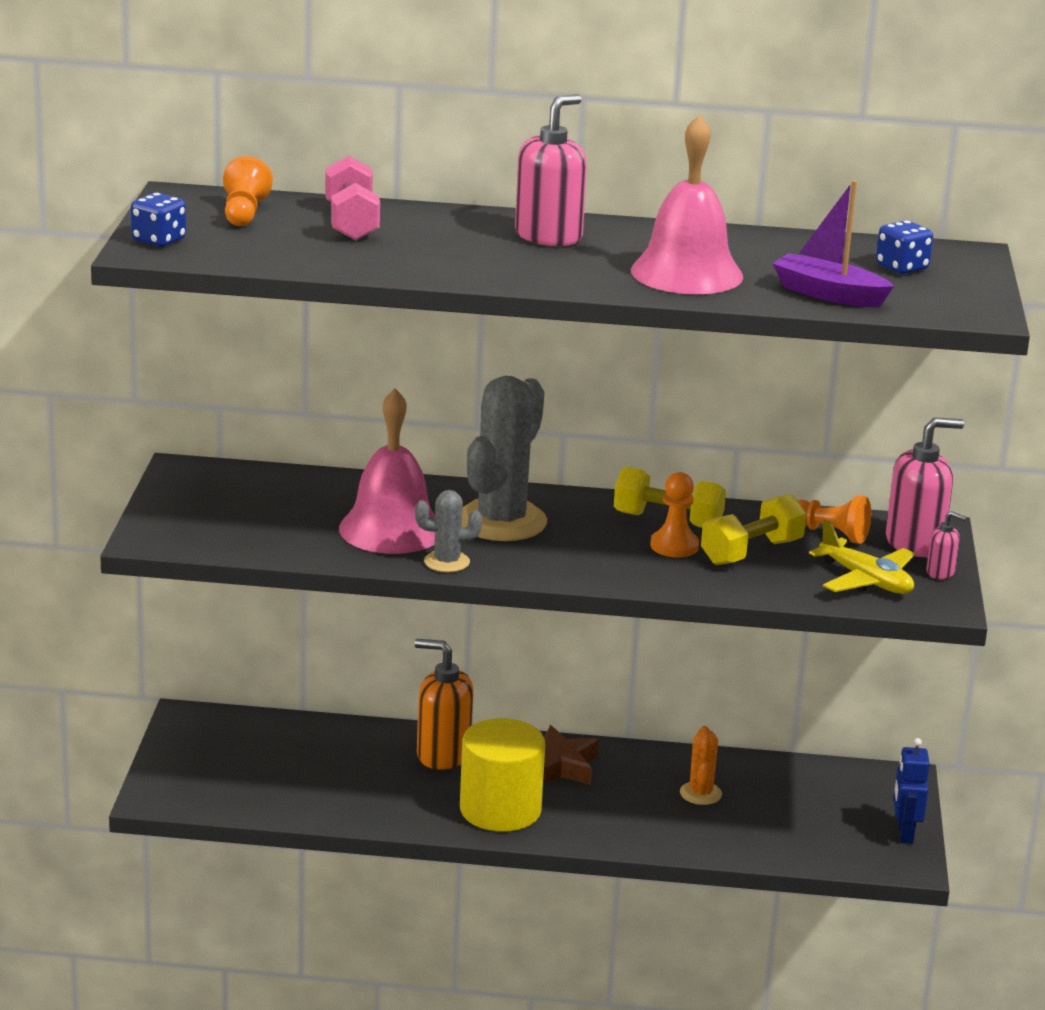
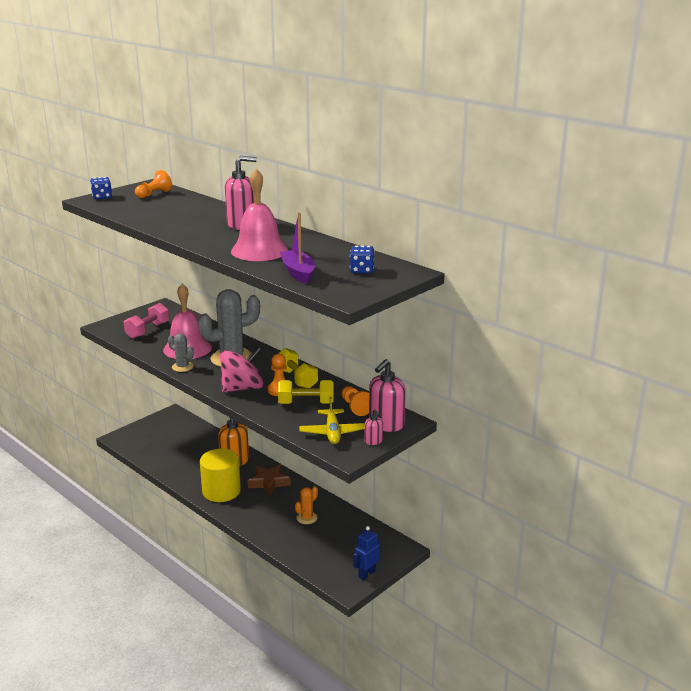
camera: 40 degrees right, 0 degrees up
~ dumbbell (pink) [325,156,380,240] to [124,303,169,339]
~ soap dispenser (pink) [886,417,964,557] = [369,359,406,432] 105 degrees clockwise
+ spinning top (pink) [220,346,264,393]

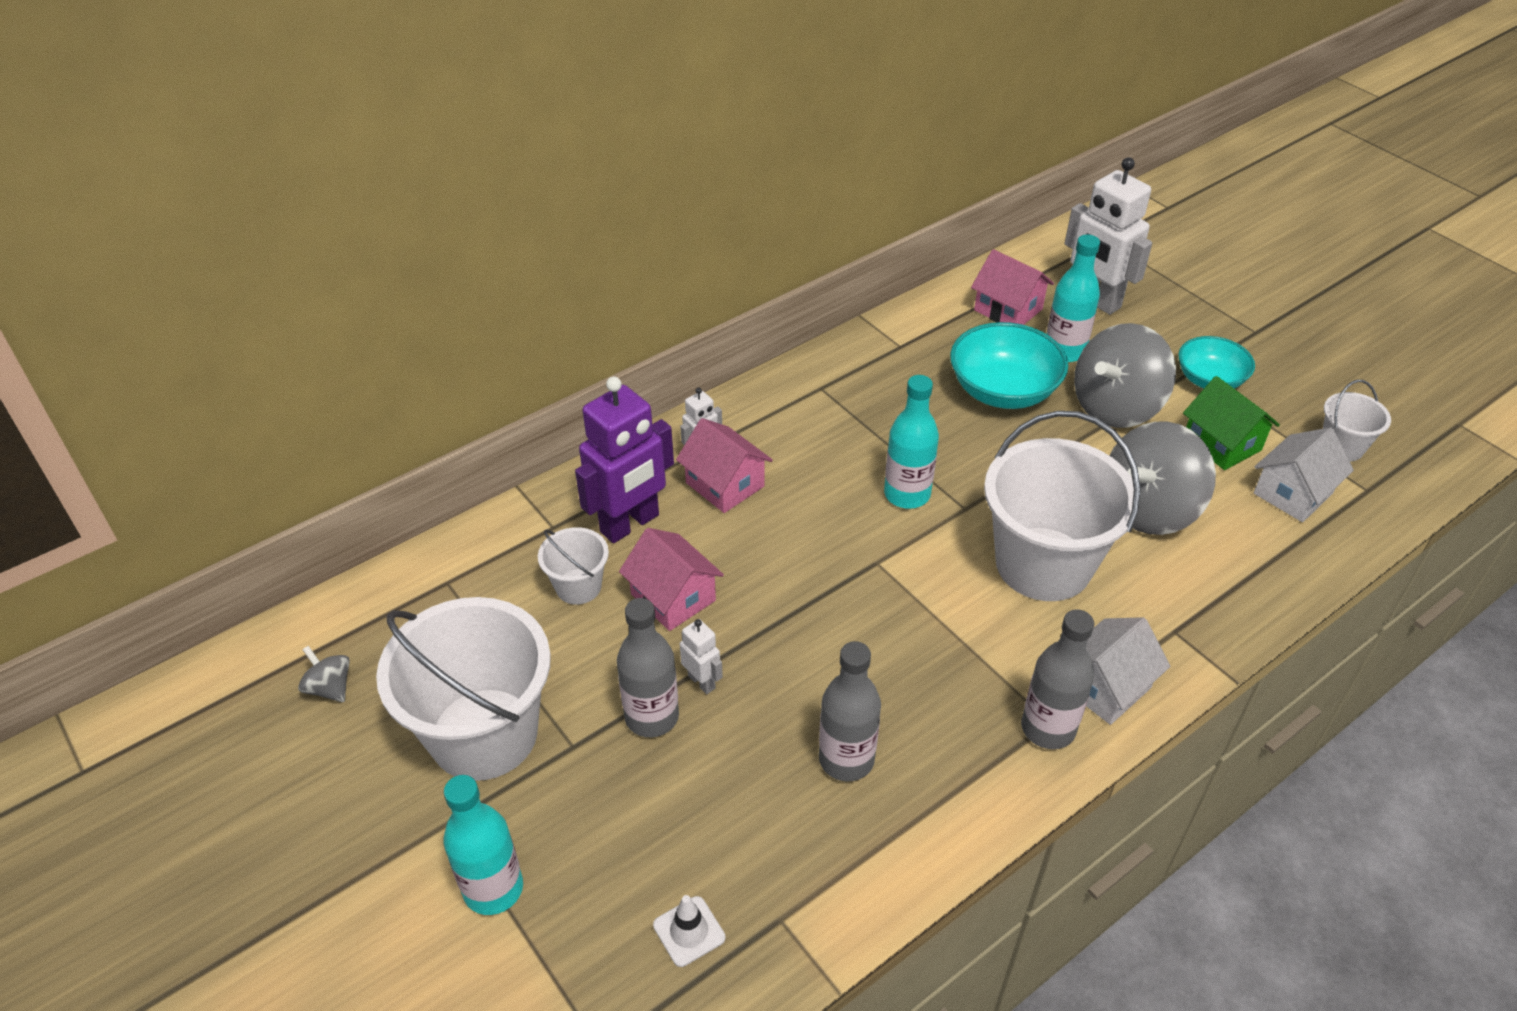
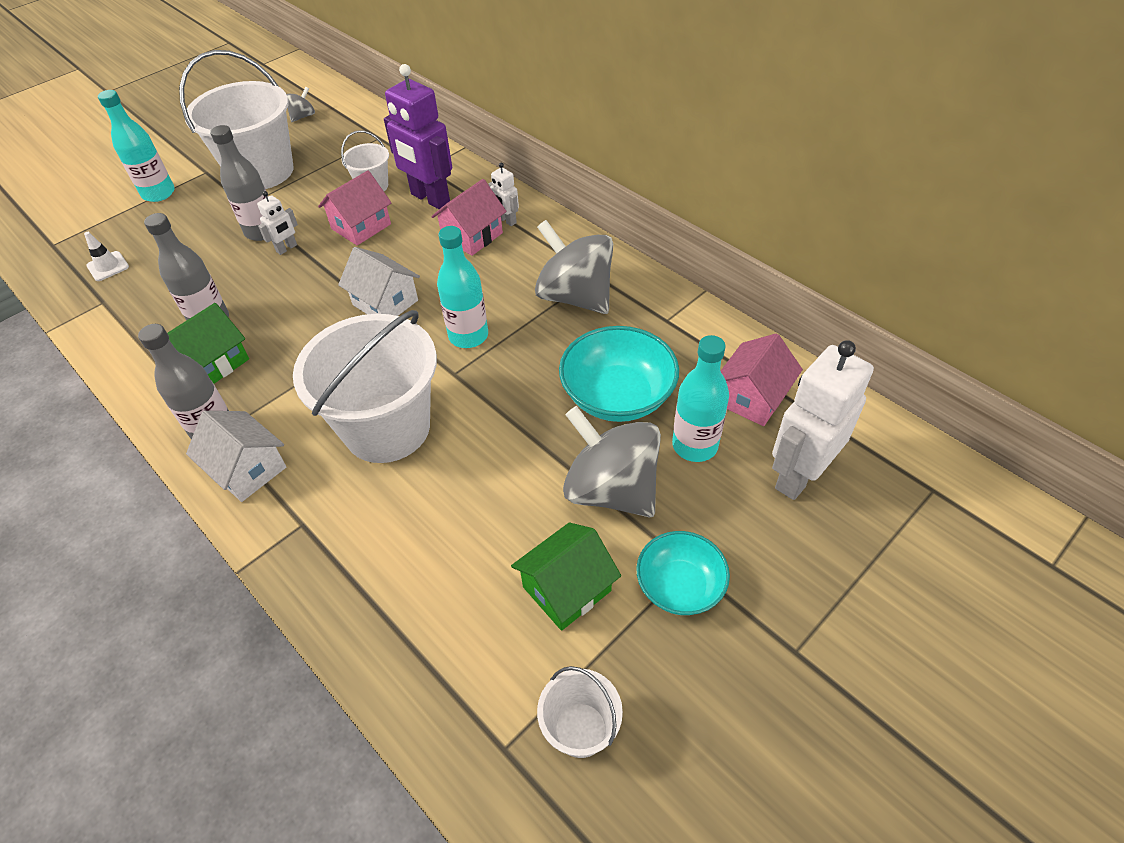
camera: 85 degrees right, 5 degrees up
~ spinning top (grey) [1110,422,1216,535] to [535,220,613,314]
~ house (white) [1254,427,1354,522] to [338,247,420,316]
+ house (green) [167,303,249,384]

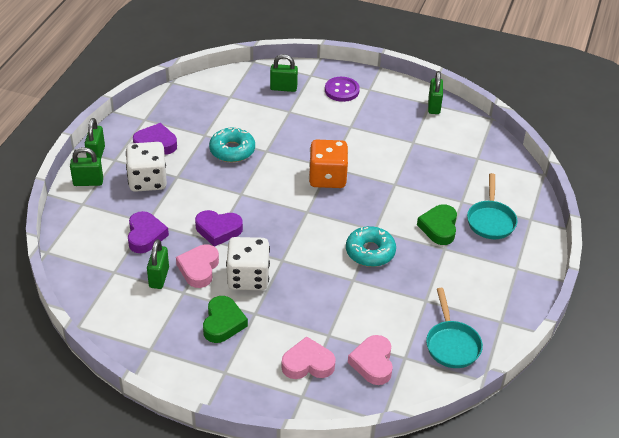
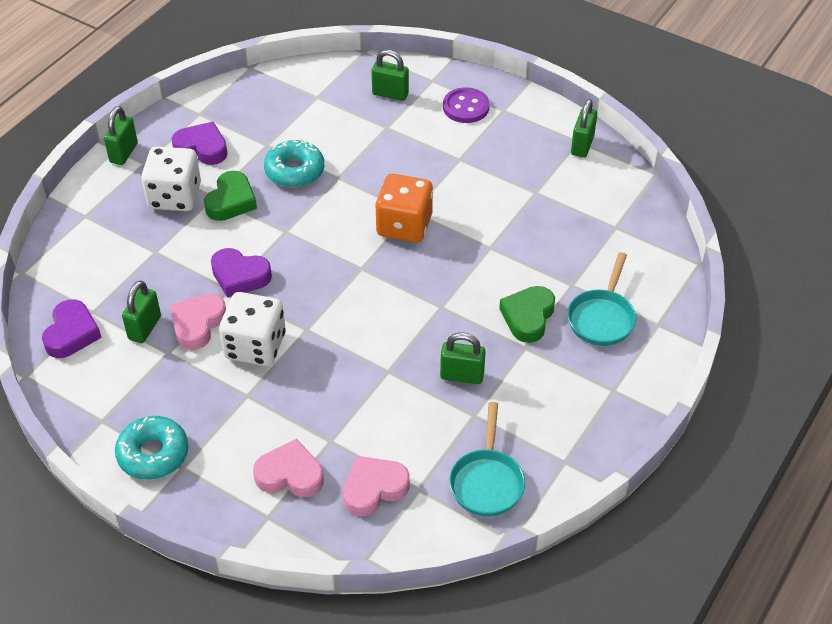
camera: 15 degrees right, 5 degrees up
~ padlock (green) [70,147,103,186] to [440,333,486,384]
~ heart (purple) [128,211,169,253] to [42,299,102,358]
~ donut (turquoise) [346,226,396,267] to [115,416,188,480]
~ heart (green) [203,296,248,343] to [204,171,257,221]
~ heart (pink) [348,335,393,385] = [343,456,410,516] 45 degrees clockwise

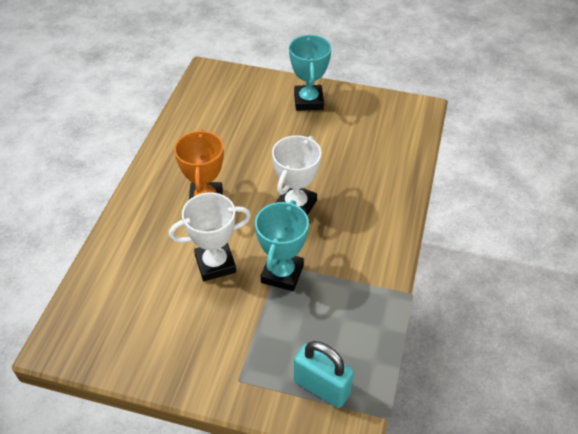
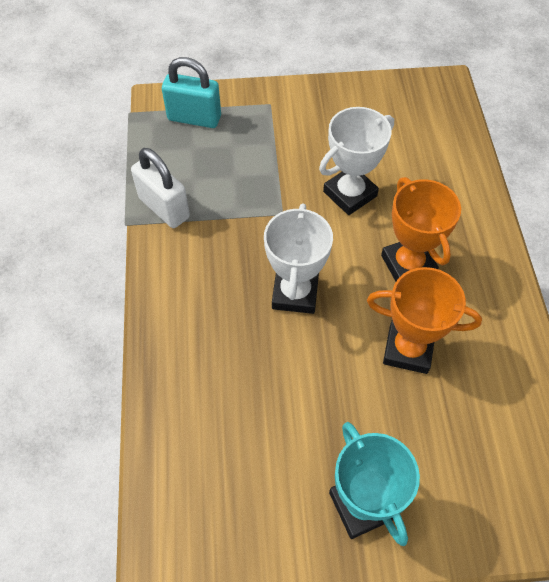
camera: 160 degrees right, 10 degrees up
- trophy (turquoise) [255,200,309,291]
+ padlock (white) [131,148,190,228]
+ trophy (orange) [367,267,482,374]

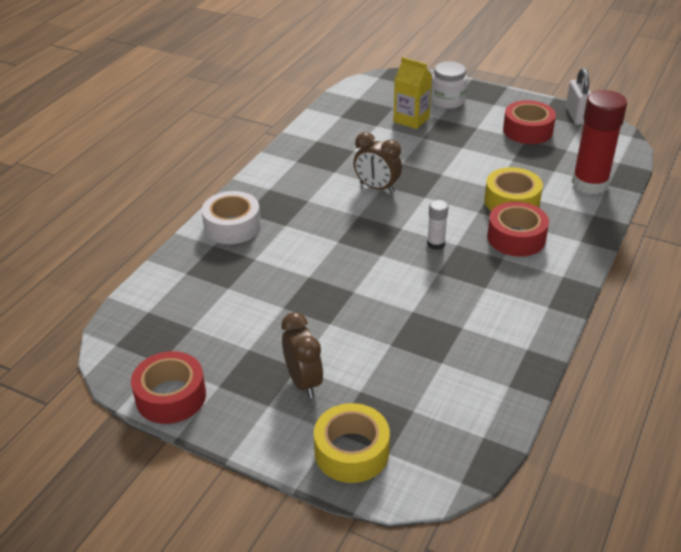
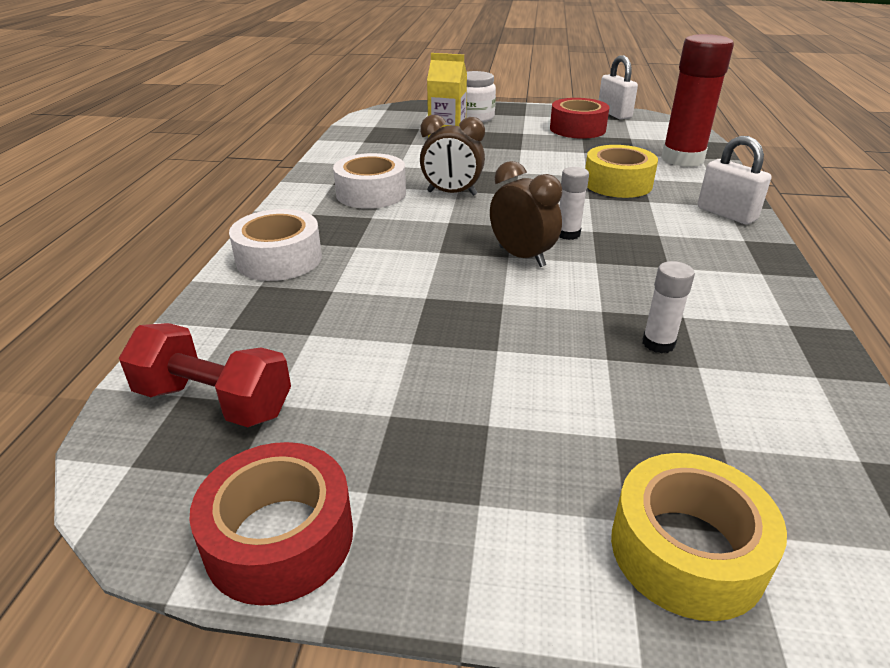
camera: 20 degrees left, 5 degrees down
- tape (red) [487,202,549,257]
~ clock (brown) [282,312,323,398] to [490,161,563,267]
+ padlock (white) [698,136,771,225]
+ tape (white) [333,153,406,209]
+ glue stick (white) [642,261,695,353]
+ dumbbell (red) [119,323,291,427]

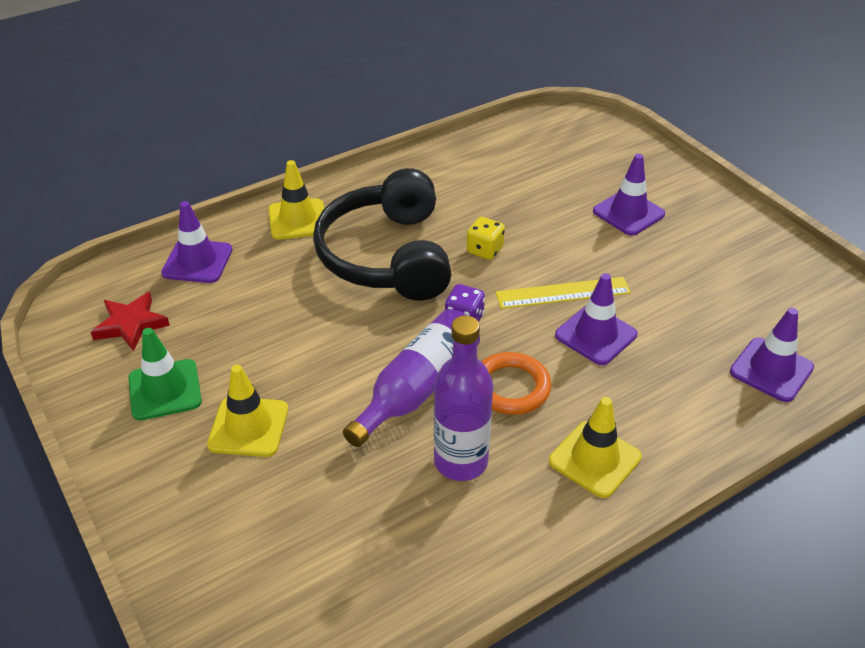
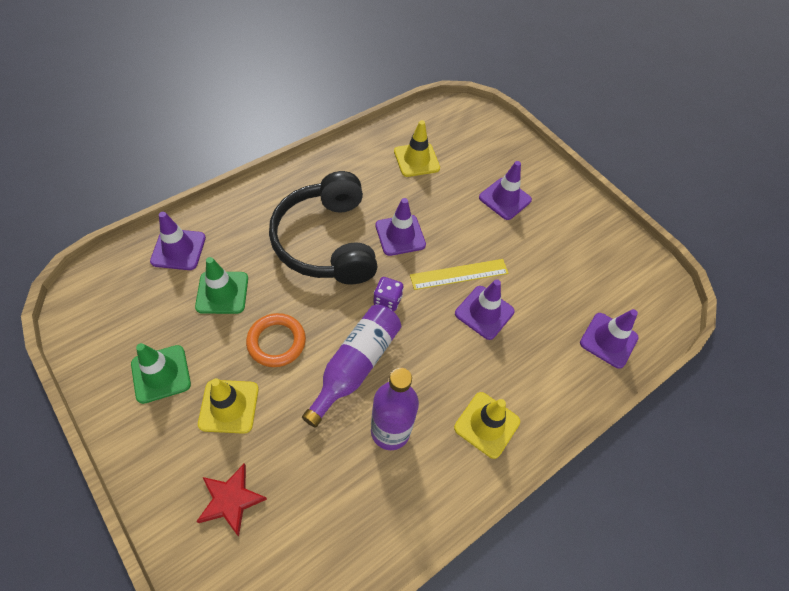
camera: 10 degrees left, 15 degrees up
~ traffic cone (yellow) [268,160,328,240] to [394,120,440,177]
~ dice (yellow) [467,217,505,260] to traffic cone (purple) [375,198,426,256]
~ star (red) [91,292,170,352] to [196,463,267,536]
~ ring (orange) [482,352,551,415] to [246,313,306,367]
+ traffic cone (green) [195,257,248,314]

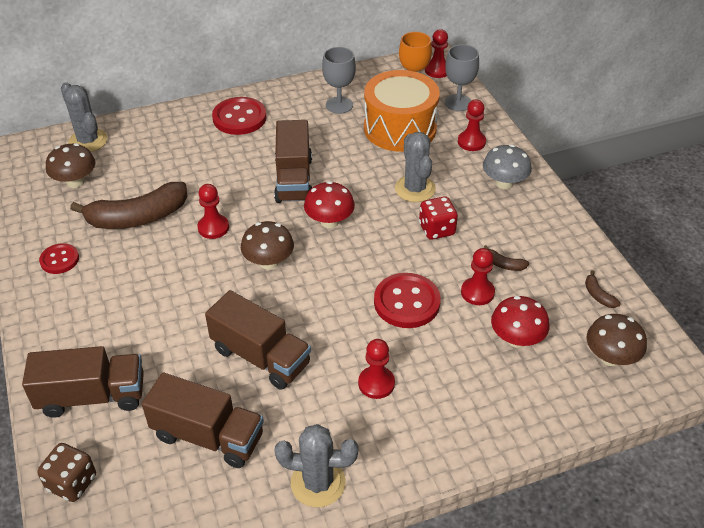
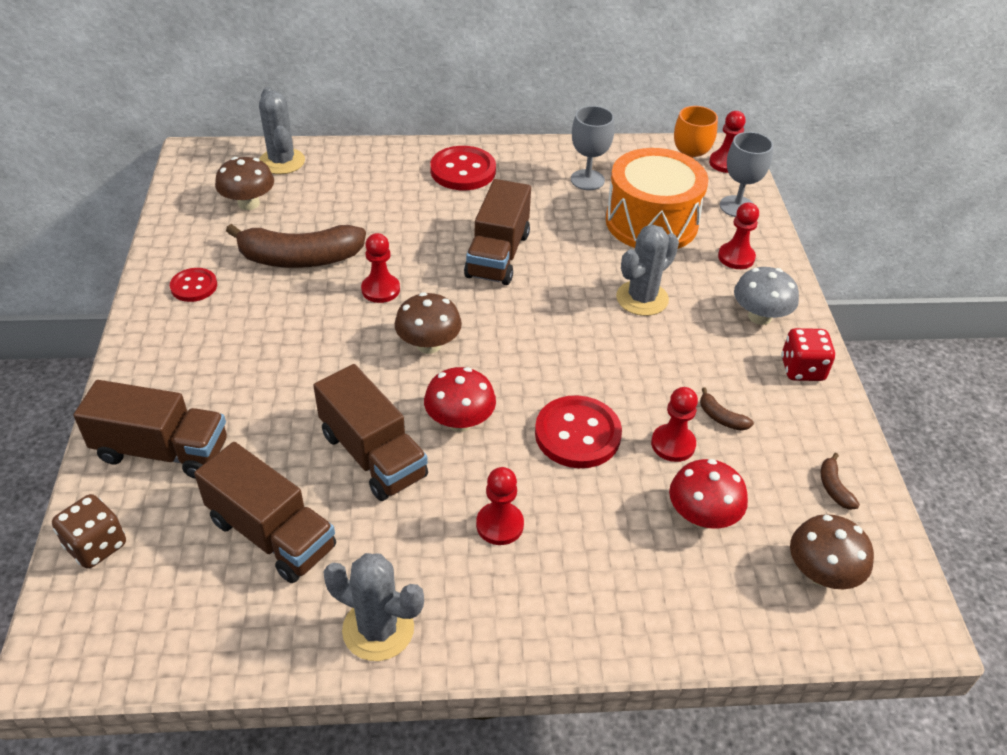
camera: 15 degrees right, 0 degrees up
~ cactus (grey) [395,132,436,202] = [616,225,679,316] 45 degrees clockwise
~ mushroom (red) [304,181,355,228] to [424,367,496,432]
~ dice (red) [419,197,458,240] to [781,328,836,381]

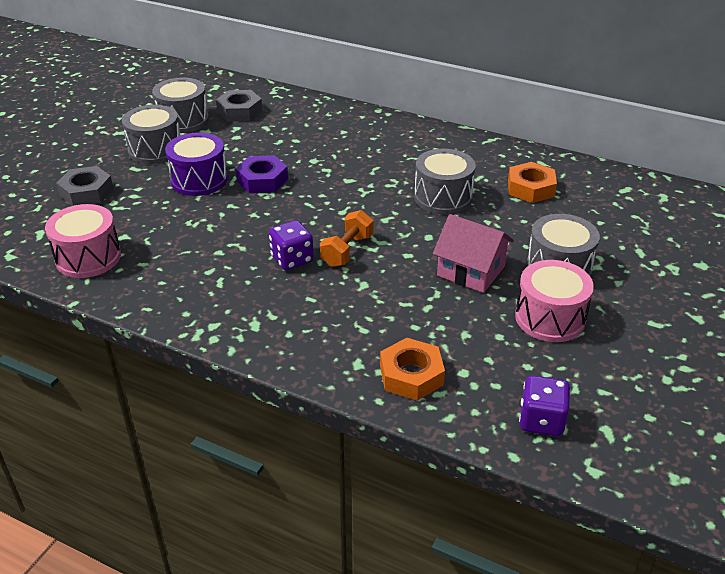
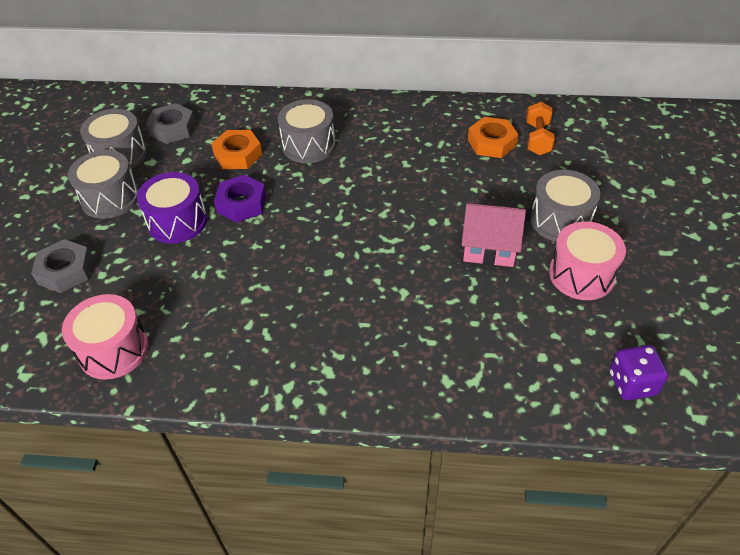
camera: 20 degrees left, 10 degrees up
~ drum (grey) [414,149,475,214] to [278,99,336,163]
~ dumbbell (orange) [320,210,373,267] to [527,102,555,155]
- dice (purple) [269,220,314,270]
~ nut (orange) [380,338,445,401] to [211,130,262,169]

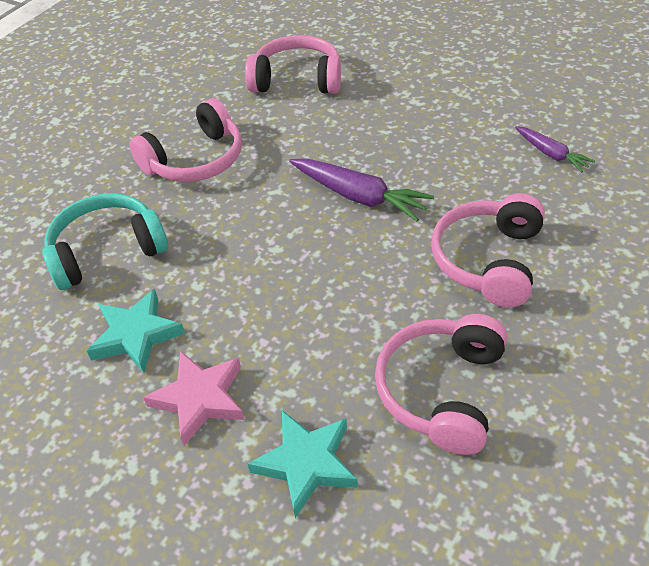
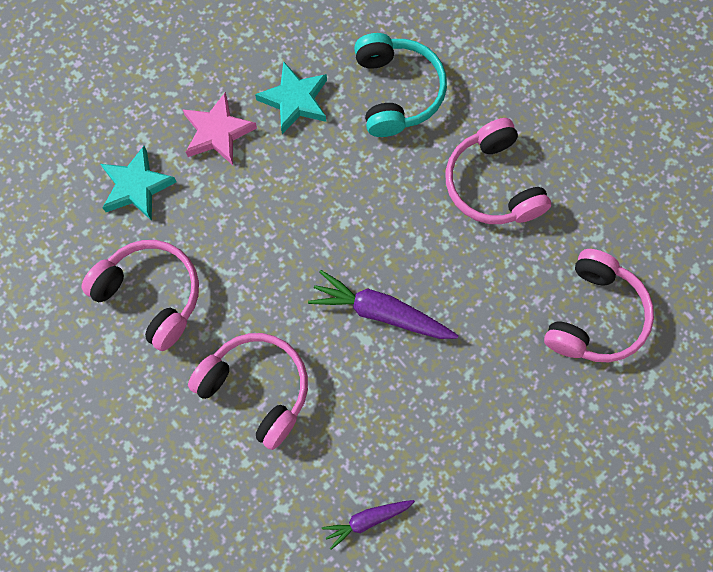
camera: 105 degrees right, 25 degrees up
~ carrot (purple) [289,158,434,221] = [308,270,458,339] 60 degrees clockwise

